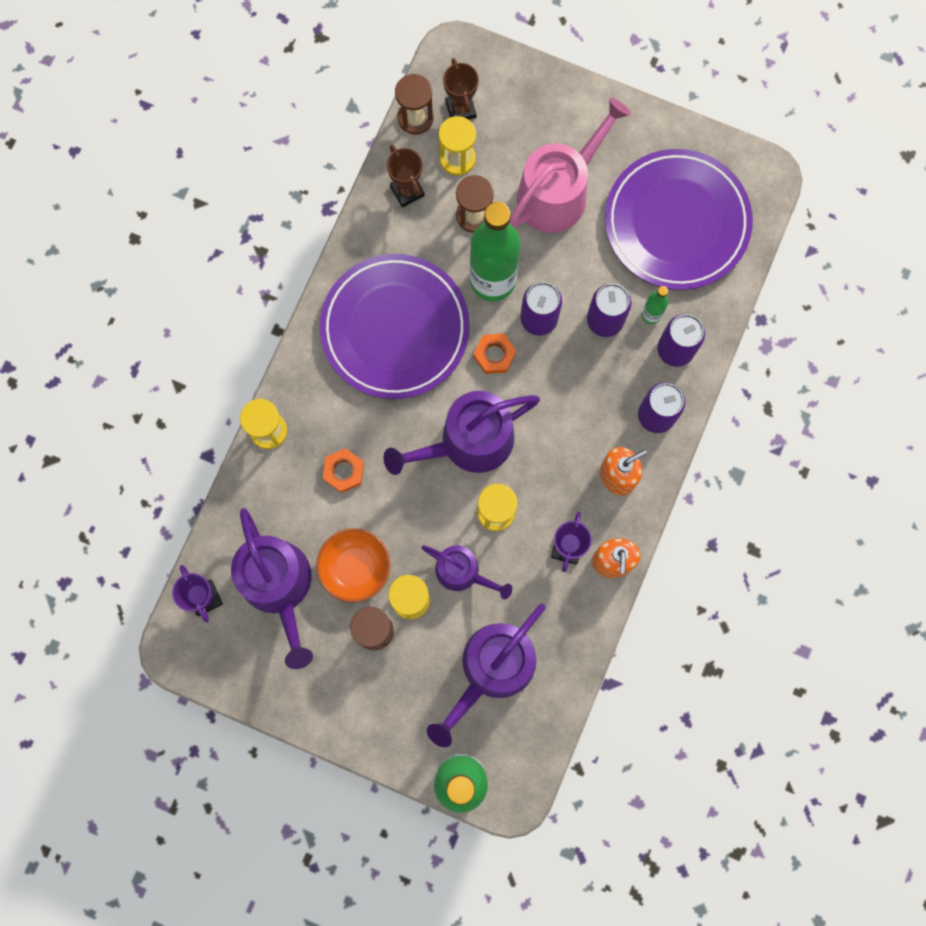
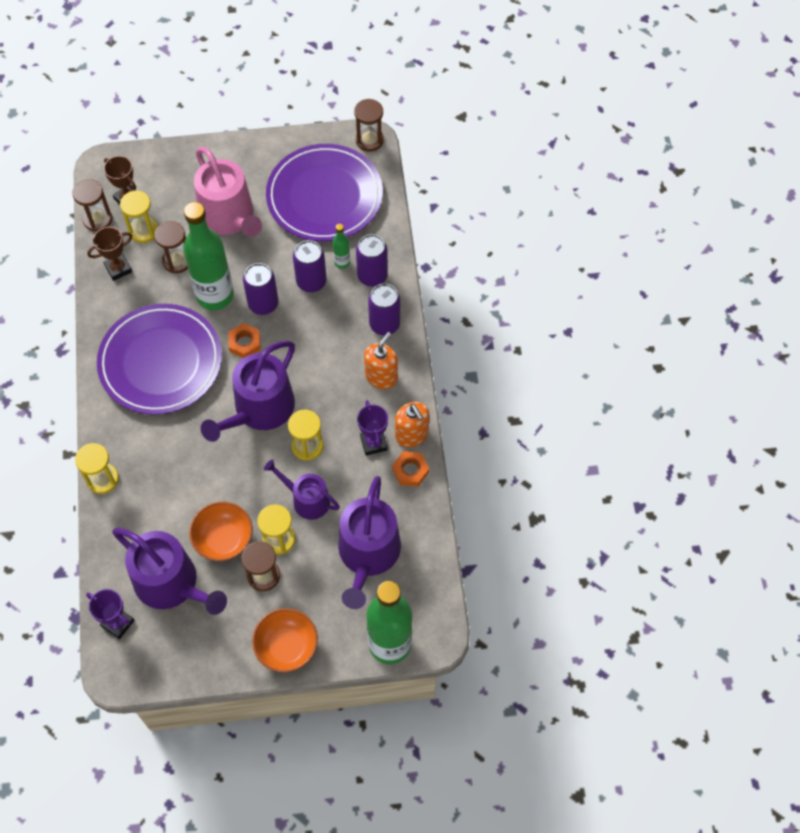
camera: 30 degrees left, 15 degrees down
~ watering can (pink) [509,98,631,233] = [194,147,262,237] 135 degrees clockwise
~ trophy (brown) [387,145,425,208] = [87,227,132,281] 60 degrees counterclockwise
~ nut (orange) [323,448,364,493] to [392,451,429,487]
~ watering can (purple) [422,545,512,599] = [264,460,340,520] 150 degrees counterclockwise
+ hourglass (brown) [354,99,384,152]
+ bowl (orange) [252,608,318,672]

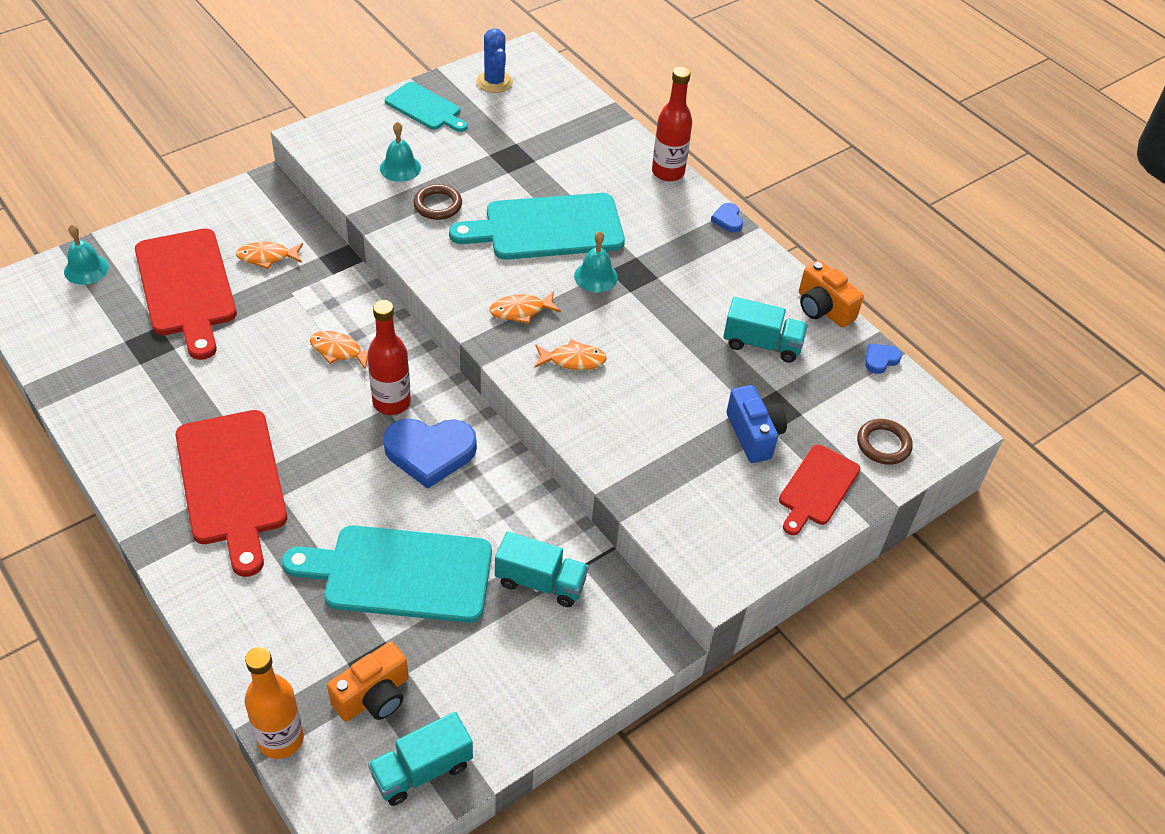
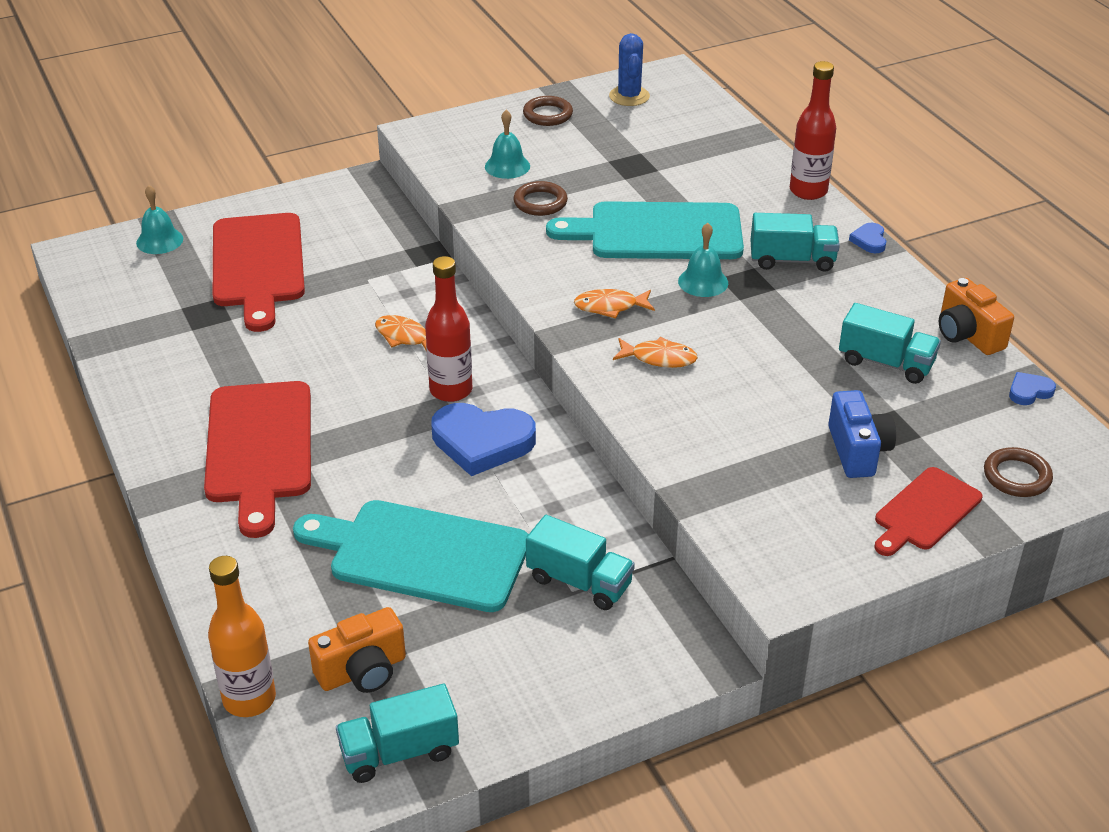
camera: 15 degrees right, 10 degrees down
~ cutting board (turquoise) [385,82,468,132] to ring (brown) [523,96,573,126]
- fish (orange) [236,242,303,269]
+ truck (turquoise) [750,213,840,272]

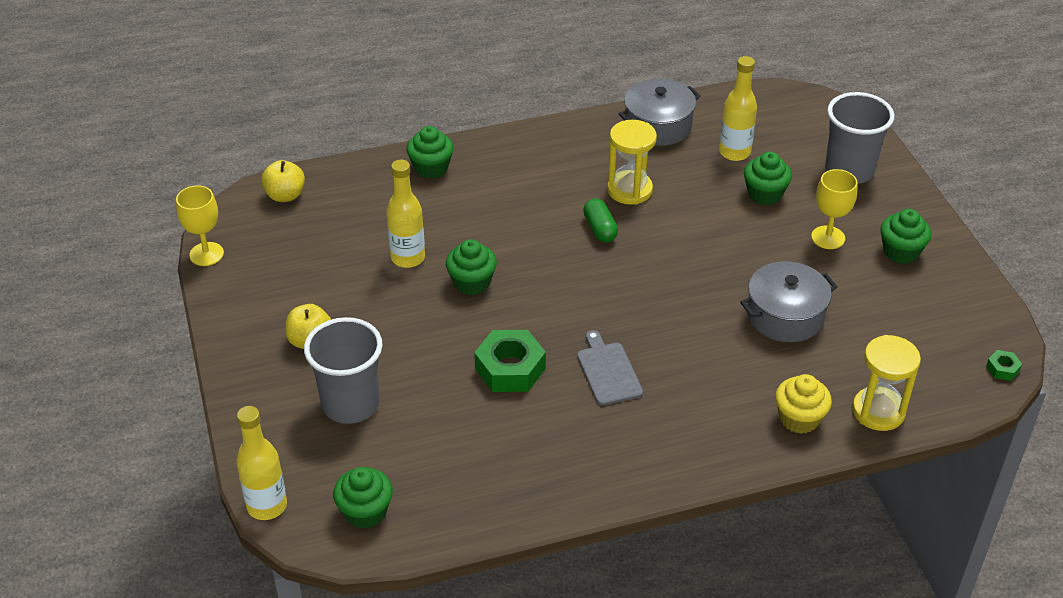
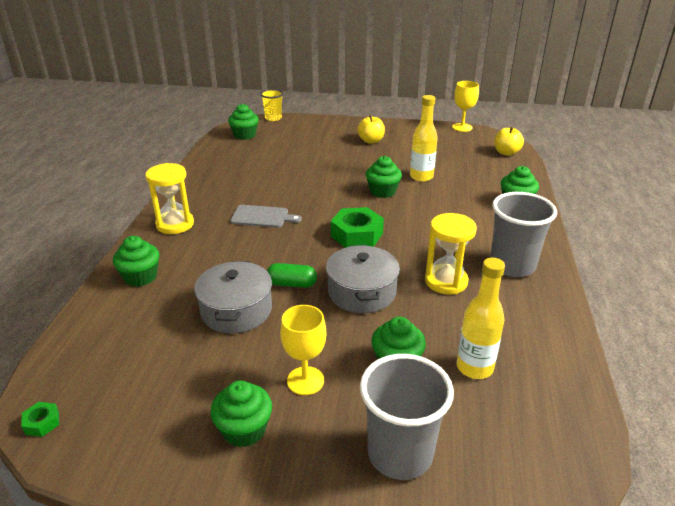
camera: 115 degrees right, 10 degrees down
~ pot (grey) [619,79,701,146] to [326,245,400,313]
~ capsule (green) [583,198,618,243] to [267,263,317,288]
~ cup (grey) [304,317,383,424] to [490,192,557,277]
~ nut (green) [474,330,546,392] to [331,207,384,248]
~ hourglass (yellow) [852,335,921,431] to [145,163,194,234]
~ cupcake (yellow) [775,374,832,434] to cupcake (green) [113,236,159,287]
~ bottle (yellow) [236,406,287,520] to cup (yellow) [261,89,283,121]

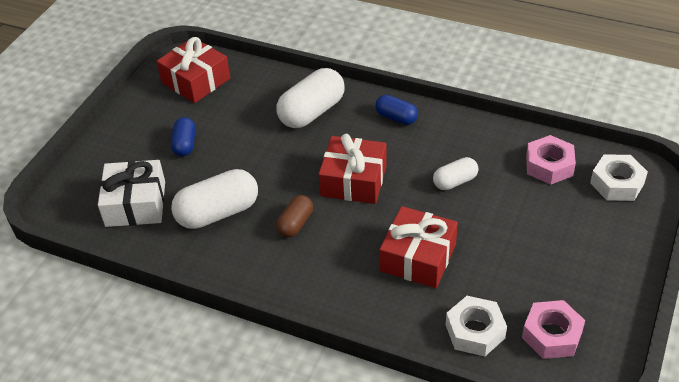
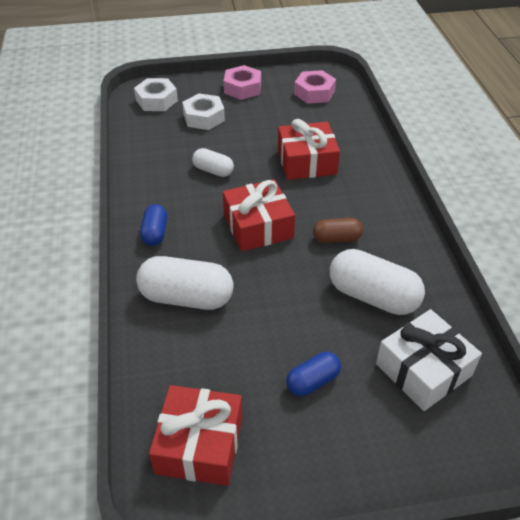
camera: 125 degrees left, 0 degrees up
~ nut (pink) [526,135,576,185] to [224,65,261,100]
~ nut (white) [446,296,507,356] to [182,93,225,130]

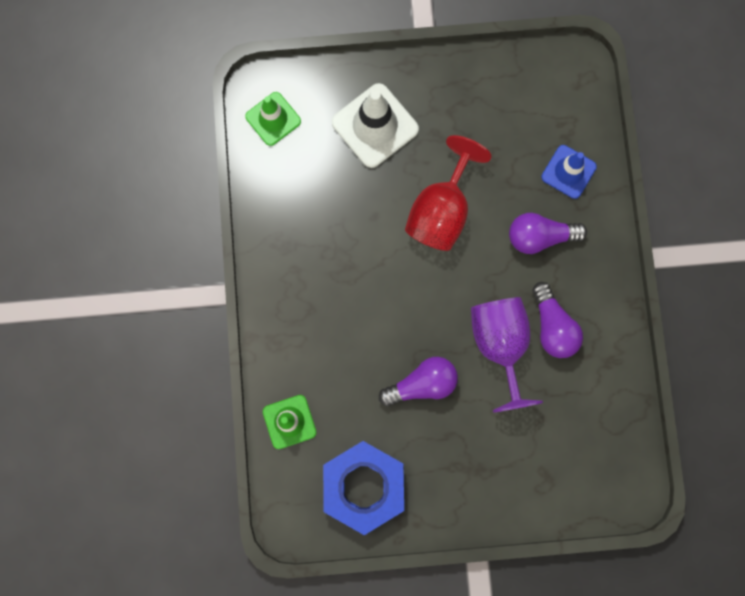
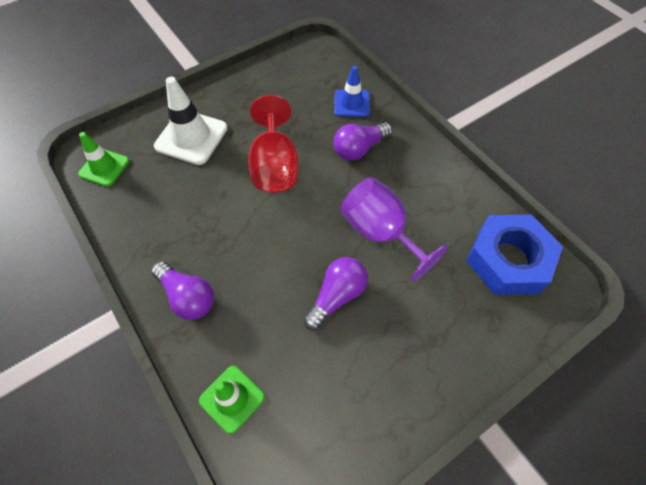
camera: 30 degrees left, 20 degrees down
~ light bulb (purple) [532,282,583,358] to [151,261,214,320]
~ nut (blue) [323,441,404,535] to [466,215,563,295]

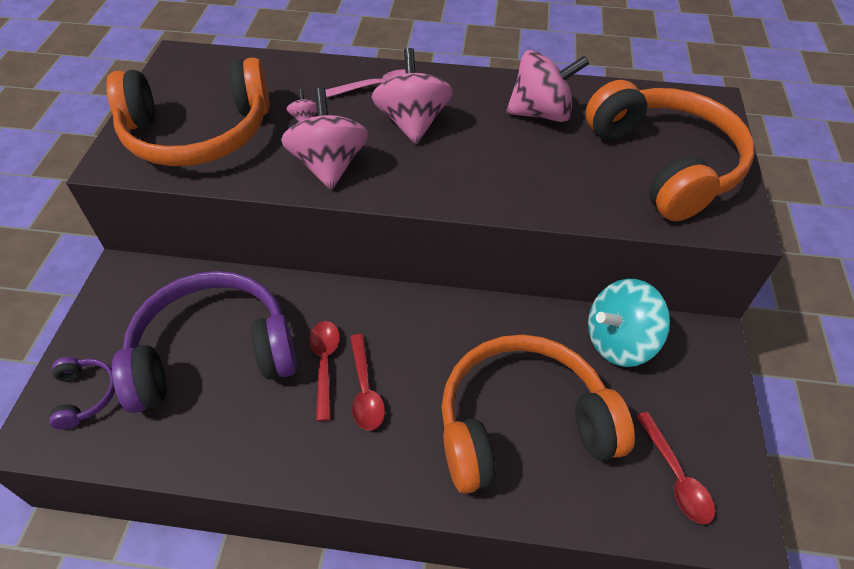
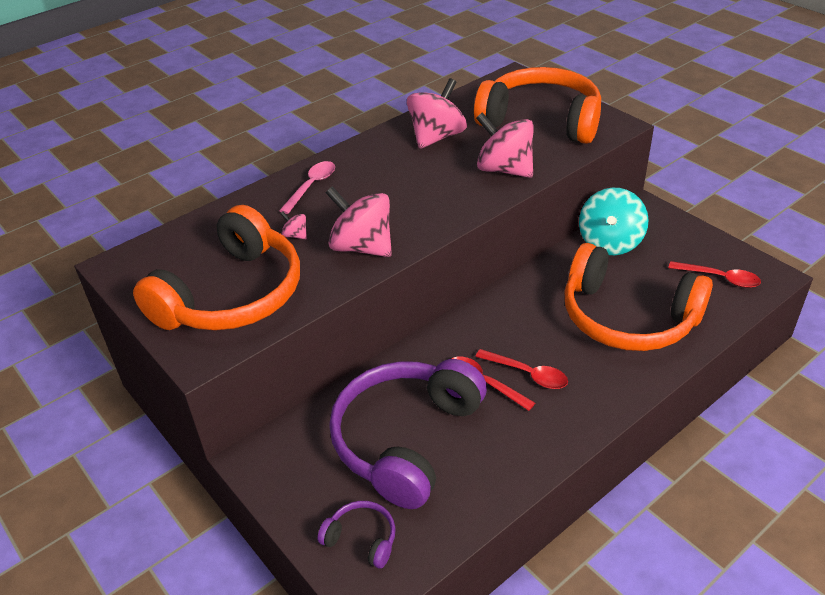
camera: 45 degrees left, 10 degrees down
~ spinning top (pink) [372,48,453,144] to [476,112,534,178]
~ headphones (orange) [441,335,635,494] = [564,243,713,351] 90 degrees counterclockwise

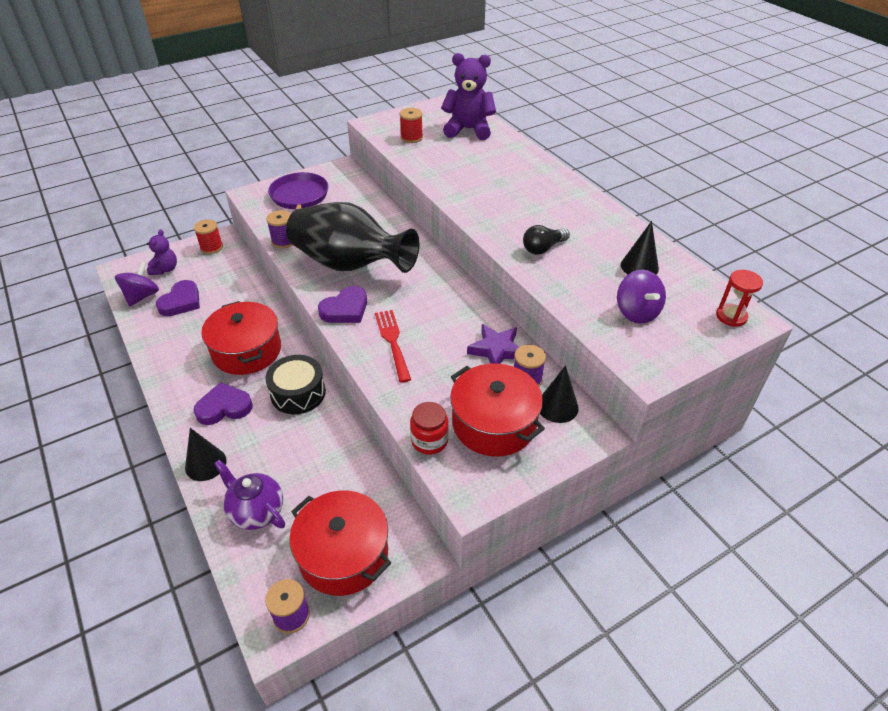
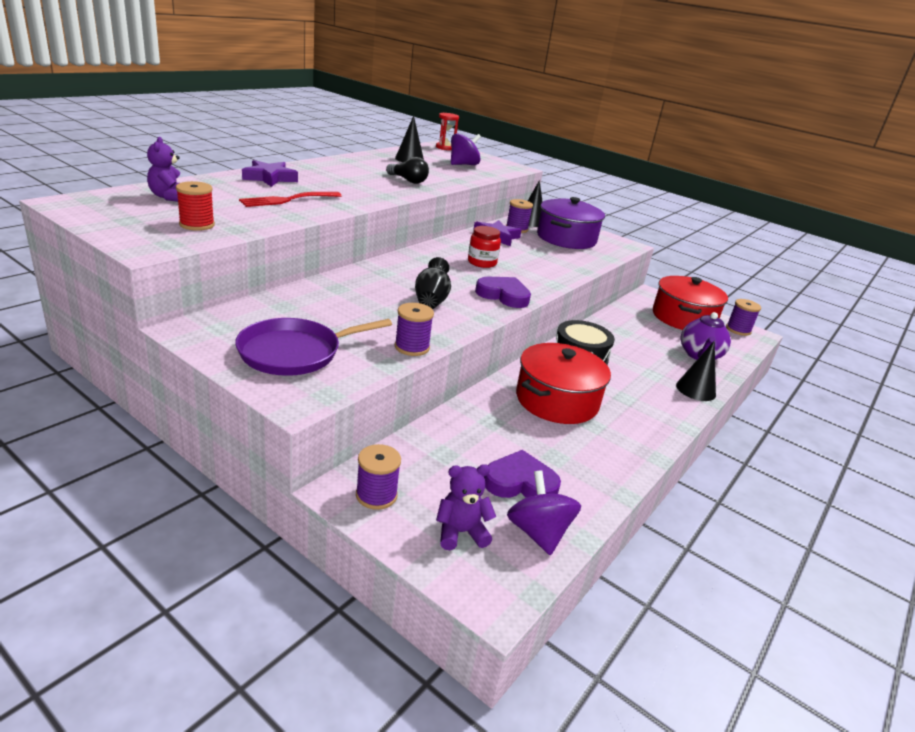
camera: 115 degrees left, 15 degrees down
~ teddy bear (purple) [441,53,496,140] = [147,137,180,202] x0.56
~ vase (black) [286,202,419,273] = [415,257,451,309] x0.44
~ spool (red) [194,219,223,254] to spool (purple) [356,444,401,510]
~ spinning top (purple) [115,261,159,306] = [507,470,581,555] 75 degrees clockwise
~ fork (red) [375,310,411,383] to [239,192,342,207]
~ pot (red) [450,363,545,457] to pot (purple) [537,197,605,249]
- heart (purple) [193,382,253,425]
~ jar (red) [410,402,449,455] to [468,226,501,268]
+ star (purple) [242,160,298,187]

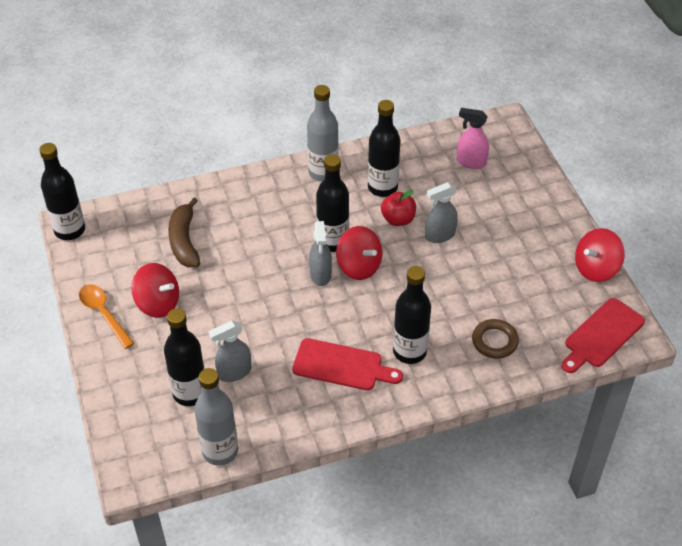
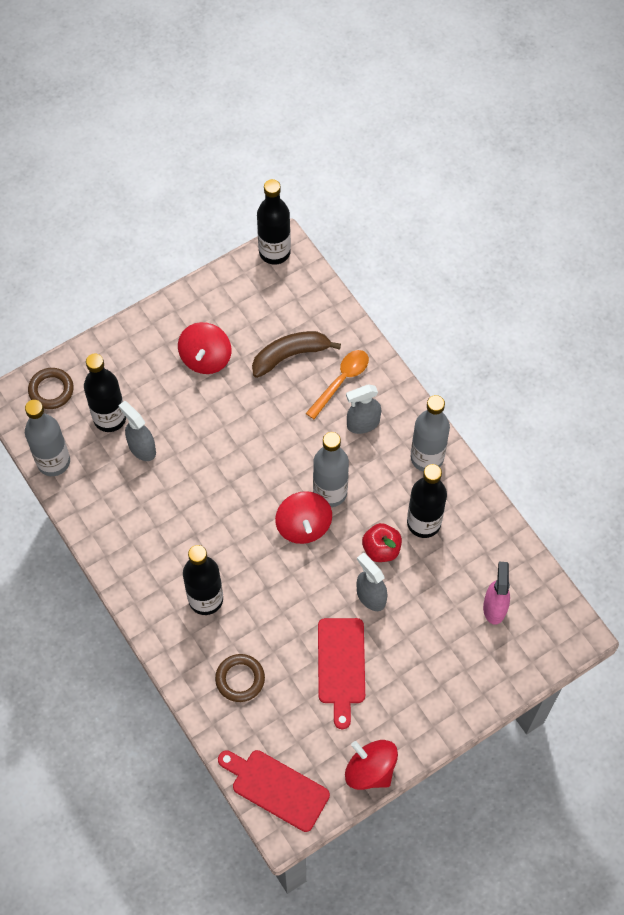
camera: 75 degrees right, 15 degrees up
~ bottle (black) [316,154,349,252] to bottle (grey) [313,432,349,507]
~ spray bottle (grey) [309,221,332,286] to [346,384,381,434]
~ spinning top (red) [336,226,382,280] = [275,491,332,544] 45 degrees counterclockwise
~ spoon (orange) [79,284,135,349] to [306,350,369,419]
~ cutting board (red) [292,338,403,390] to [318,618,365,729]
+ ring (brown) [28,368,74,409]

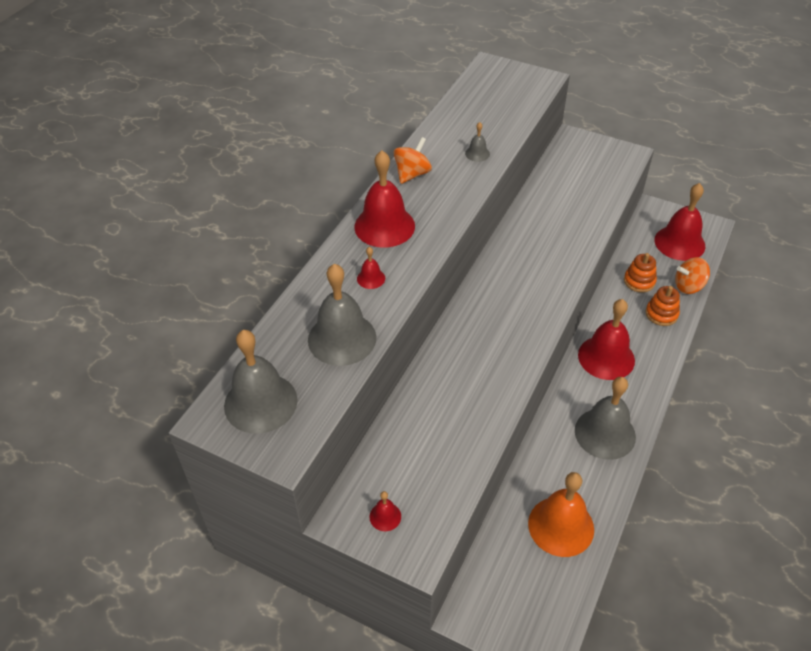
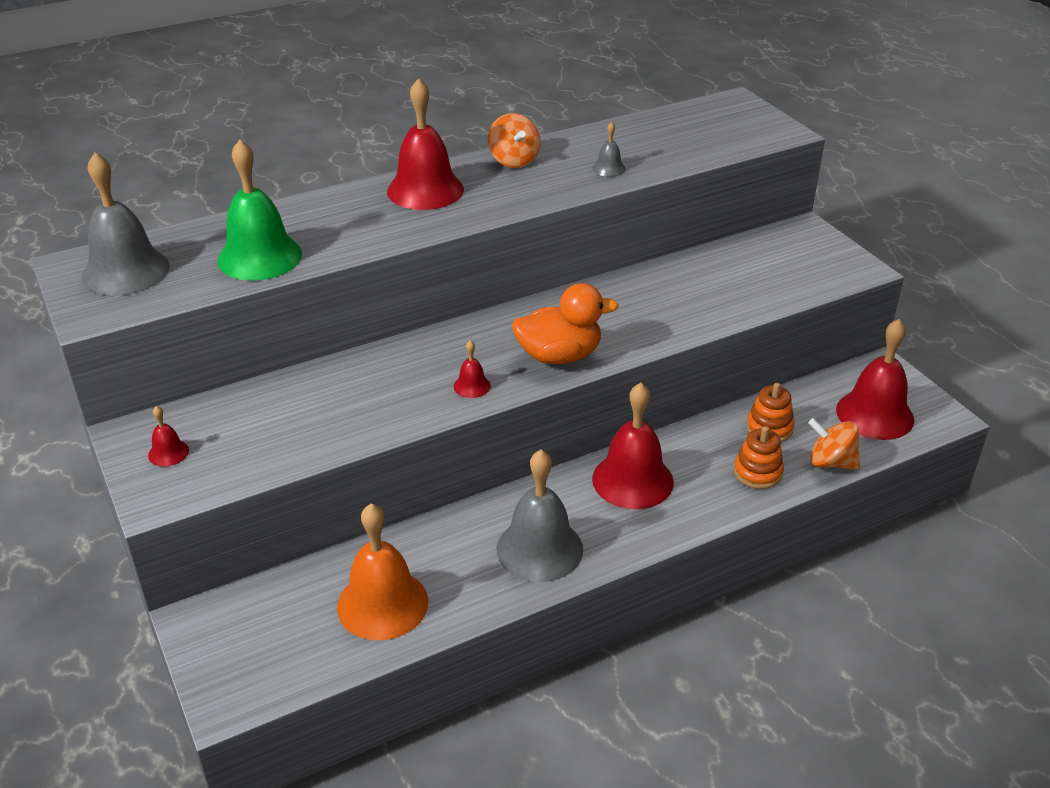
camera: 35 degrees right, 10 degrees down
~ spinning top (orange) [394,137,432,184] = [488,113,541,168] 90 degrees clockwise
~ bell (red) [357,247,385,289] to [454,340,491,398]
~ bell (grey) [308,264,376,366] to bell (green) [217,139,302,281]
+ duck (orange) [512,283,619,364]

